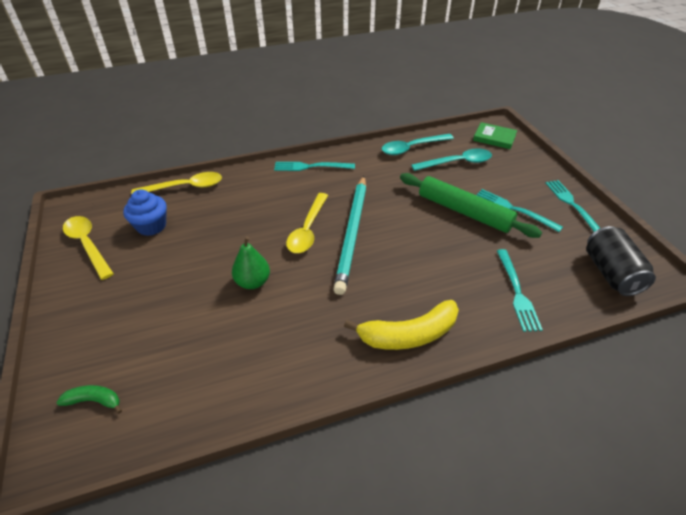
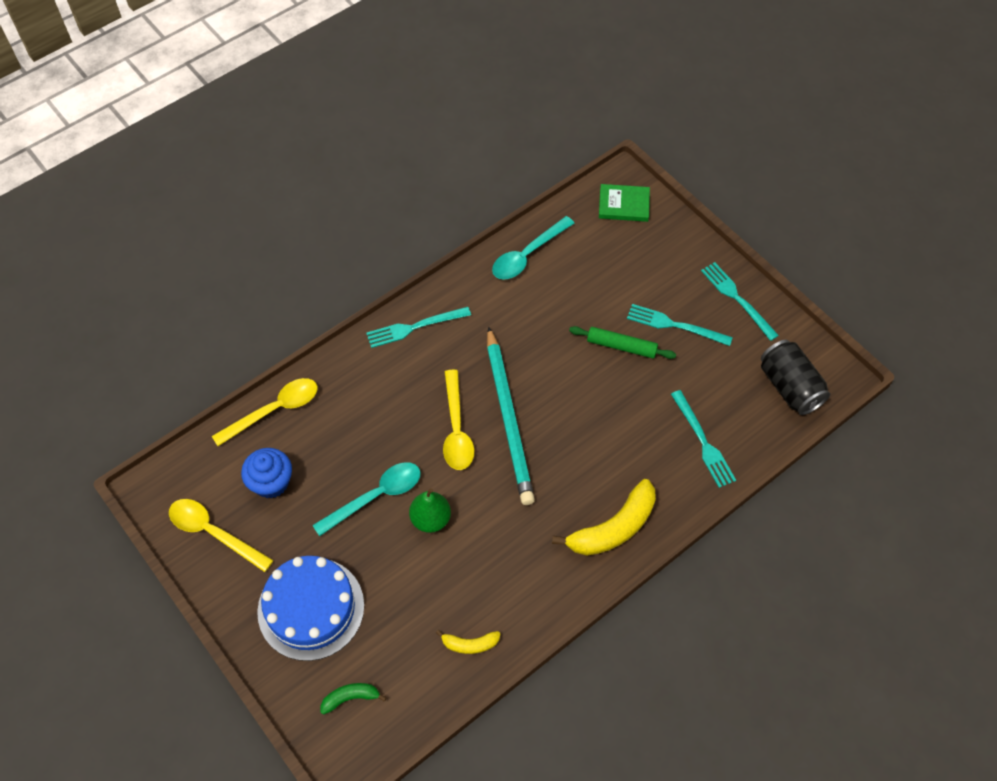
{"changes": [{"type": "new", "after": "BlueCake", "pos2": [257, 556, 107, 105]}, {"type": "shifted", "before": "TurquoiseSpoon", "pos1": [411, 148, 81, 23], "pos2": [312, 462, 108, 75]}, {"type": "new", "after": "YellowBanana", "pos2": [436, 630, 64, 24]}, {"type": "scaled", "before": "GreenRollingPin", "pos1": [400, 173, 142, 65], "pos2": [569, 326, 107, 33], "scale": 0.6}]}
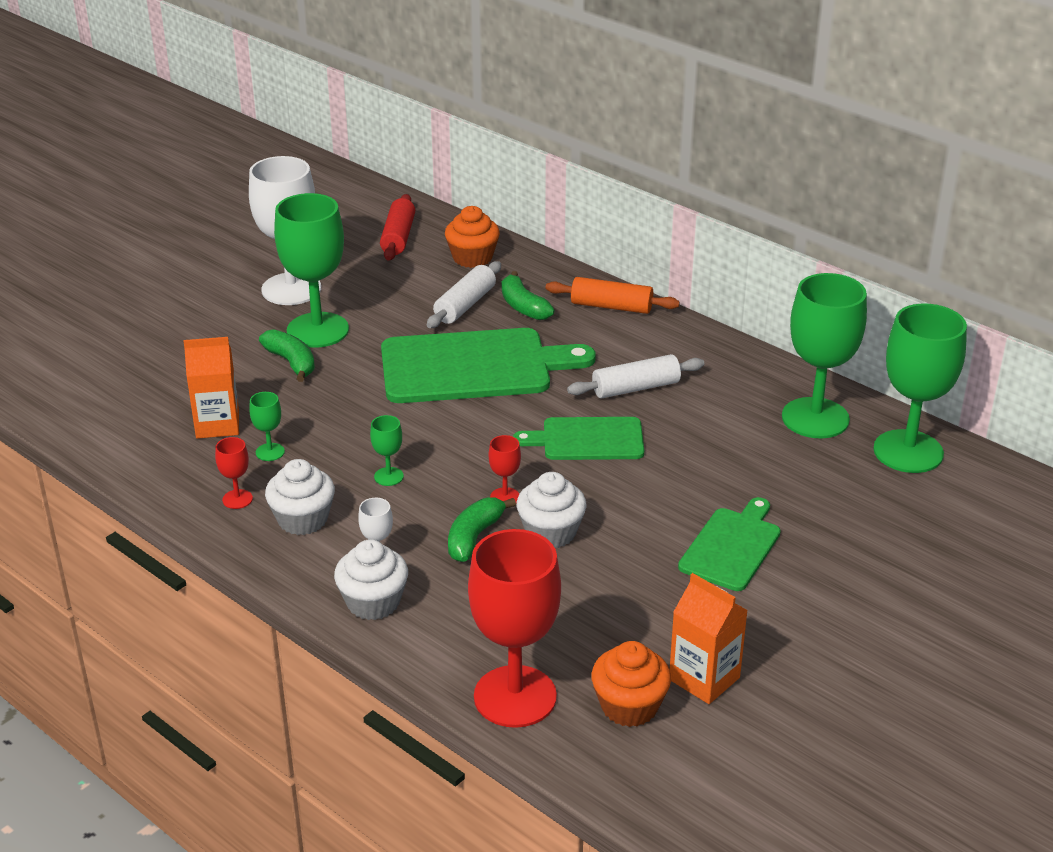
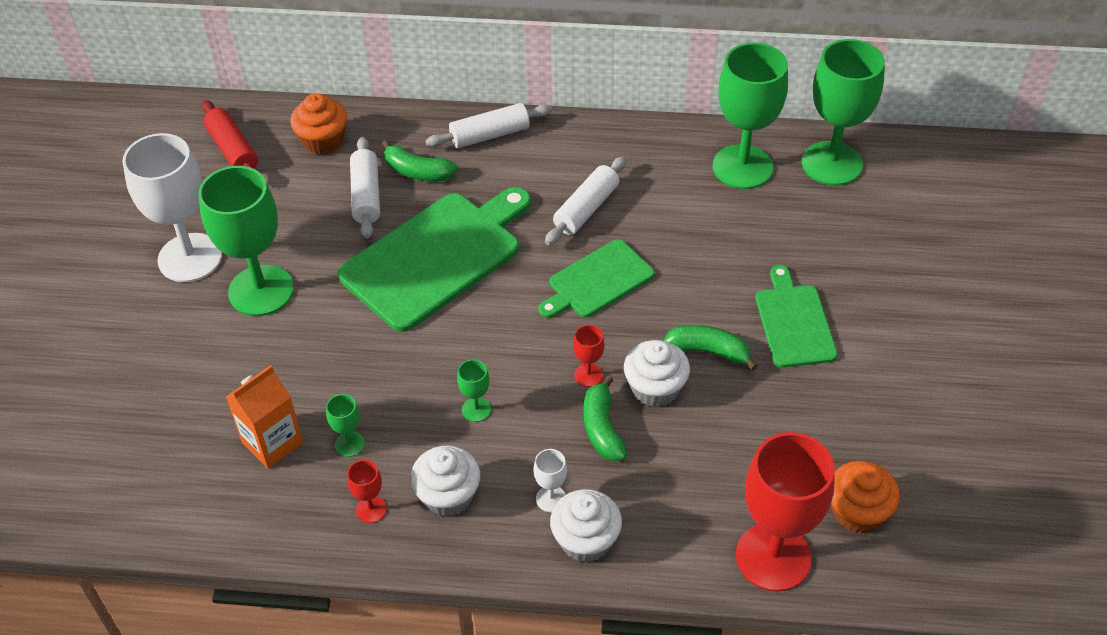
{"changes": [{"type": "repainted", "before": "OrangeRollingPin", "after": "WhiteRollingPin", "pos1": [545, 277, 135, 37], "pos2": [425, 103, 127, 45]}, {"type": "shifted", "before": "GreenBanana", "pos1": [259, 329, 56, 53], "pos2": [663, 325, 94, 46]}, {"type": "gone", "before": "OrangeCarton", "pos1": [670, 573, 78, 131]}]}
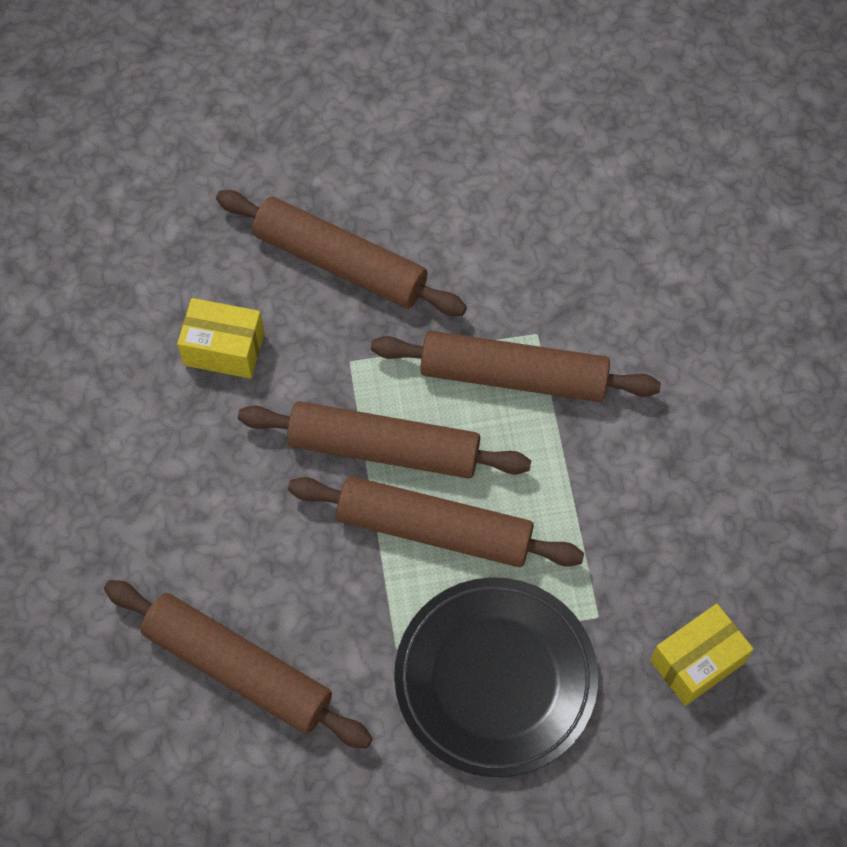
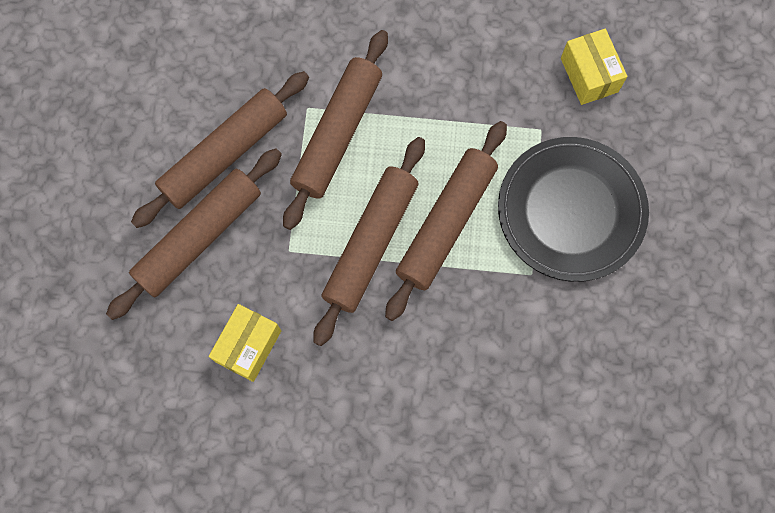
{"changes": [{"type": "shifted", "before": "BrownRollingPin", "pos1": [104, 580, 269, 169], "pos2": [131, 71, 178, 157]}]}
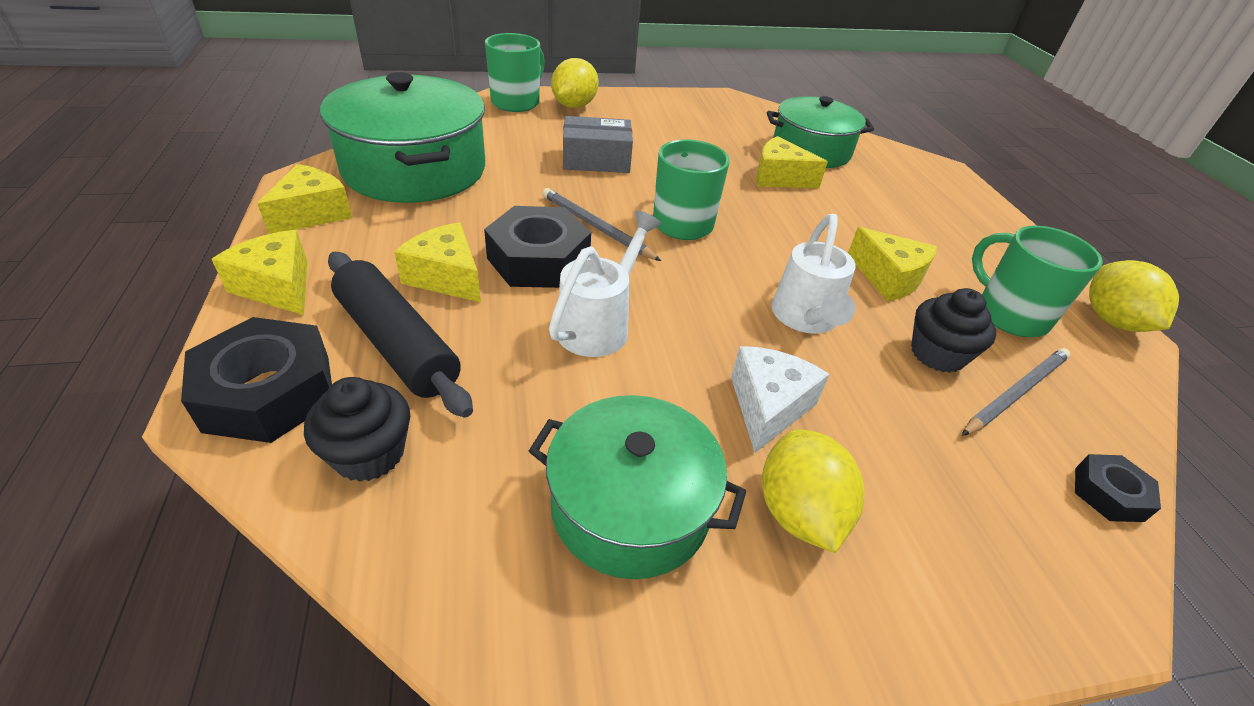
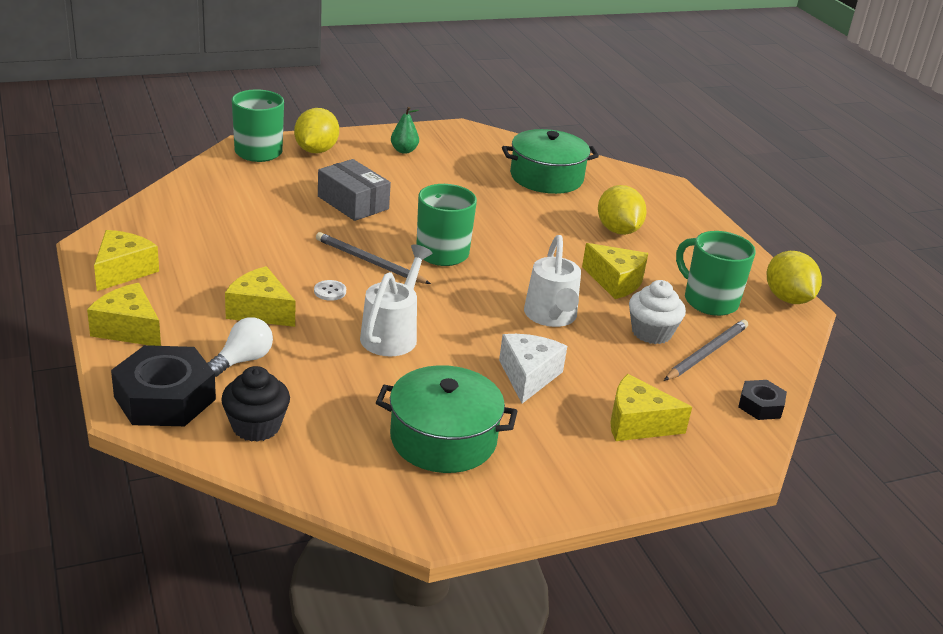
{"changes": [{"type": "swapped", "before": "BlackRollingPin", "after": "WhiteLightBulb", "pos1": [328, 252, 145, 166], "pos2": [207, 317, 66, 60]}, {"type": "swapped", "before": "BlackNut", "after": "WhiteButton", "pos1": [484, 206, 107, 82], "pos2": [314, 280, 32, 21]}, {"type": "rotated", "before": "GreyBox", "pos1": [563, 116, 70, 57], "pos2": [318, 159, 73, 62], "turn": 60}, {"type": "new", "after": "GreenPear", "pos2": [391, 107, 28, 47]}, {"type": "shifted", "before": "YellowLemon", "pos1": [762, 429, 103, 124], "pos2": [598, 185, 49, 50]}, {"type": "shifted", "before": "YellowCheese", "pos1": [756, 136, 72, 52], "pos2": [610, 374, 82, 67]}, {"type": "repainted", "before": "BlackCupcake", "after": "WhiteCupcake", "pos1": [911, 288, 85, 85], "pos2": [629, 280, 57, 64]}, {"type": "gone", "before": "GreenPot", "pos1": [320, 72, 165, 131]}]}
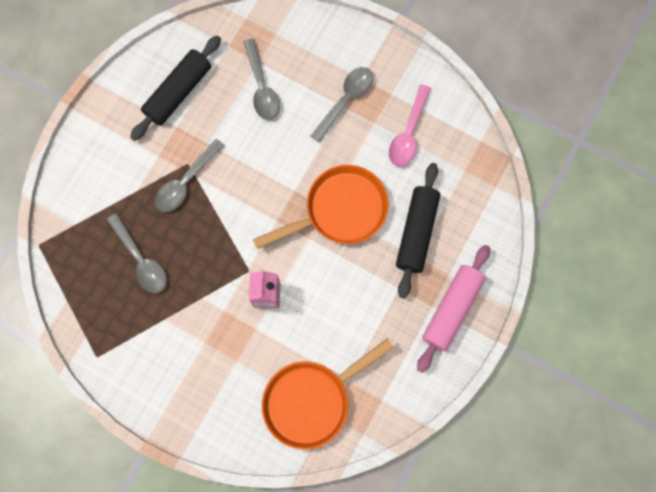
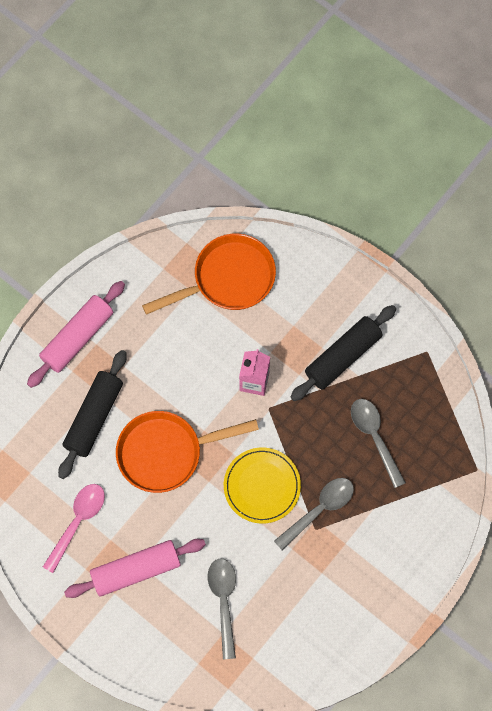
{"changes": [{"type": "swapped", "before": "GreySpoon", "after": "PinkRollingPin", "pos1": [311, 67, 62, 76], "pos2": [64, 539, 142, 59]}, {"type": "new", "after": "YellowPlate", "pos2": [224, 447, 77, 76]}, {"type": "shifted", "before": "BlackRollingPin", "pos1": [130, 36, 91, 105], "pos2": [290, 305, 106, 96]}]}
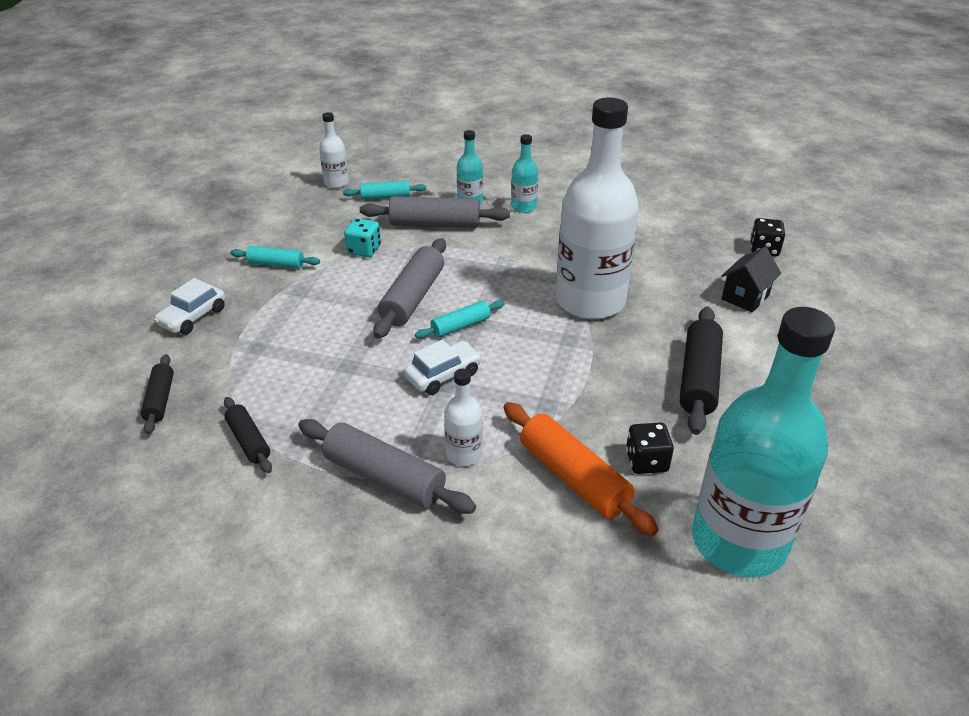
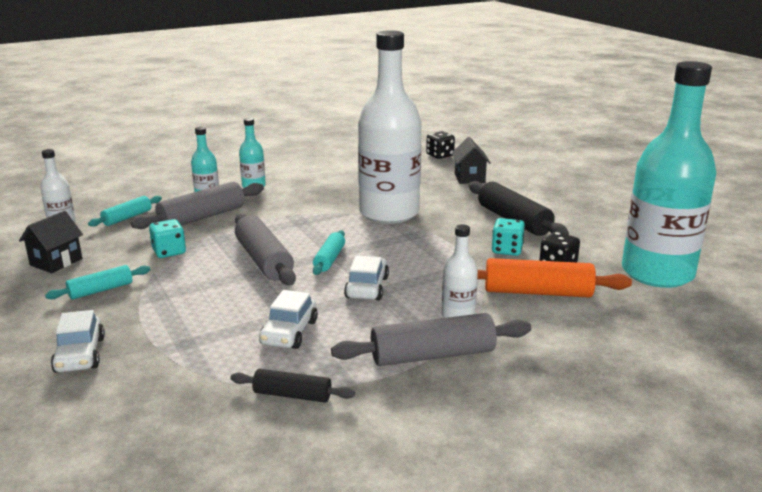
{"changes": [{"type": "new", "after": "BlackHouse", "pos2": [19, 211, 64, 62]}, {"type": "new", "after": "WhiteCar", "pos2": [259, 290, 59, 59]}, {"type": "new", "after": "TurquoiseDice", "pos2": [492, 218, 33, 38]}, {"type": "gone", "before": "BlackRollingPin", "pos1": [141, 354, 33, 80]}]}
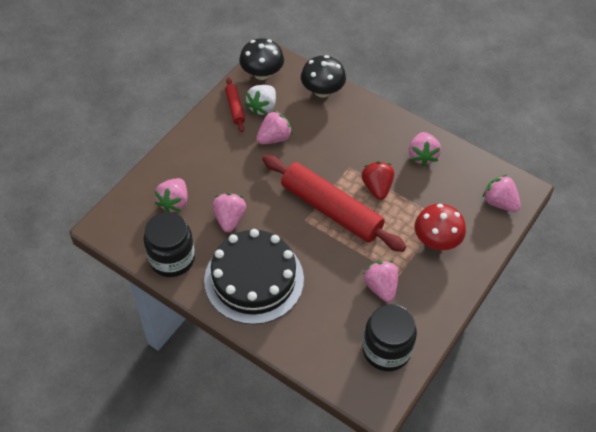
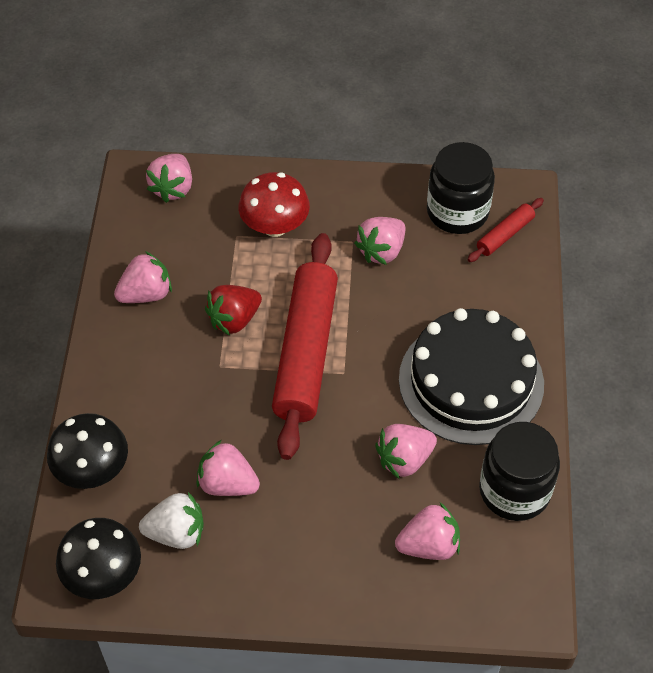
{"changes": [{"type": "shifted", "before": "RedRollingPin", "pos1": [225, 77, 20, 55], "pos2": [468, 198, 76, 64]}]}
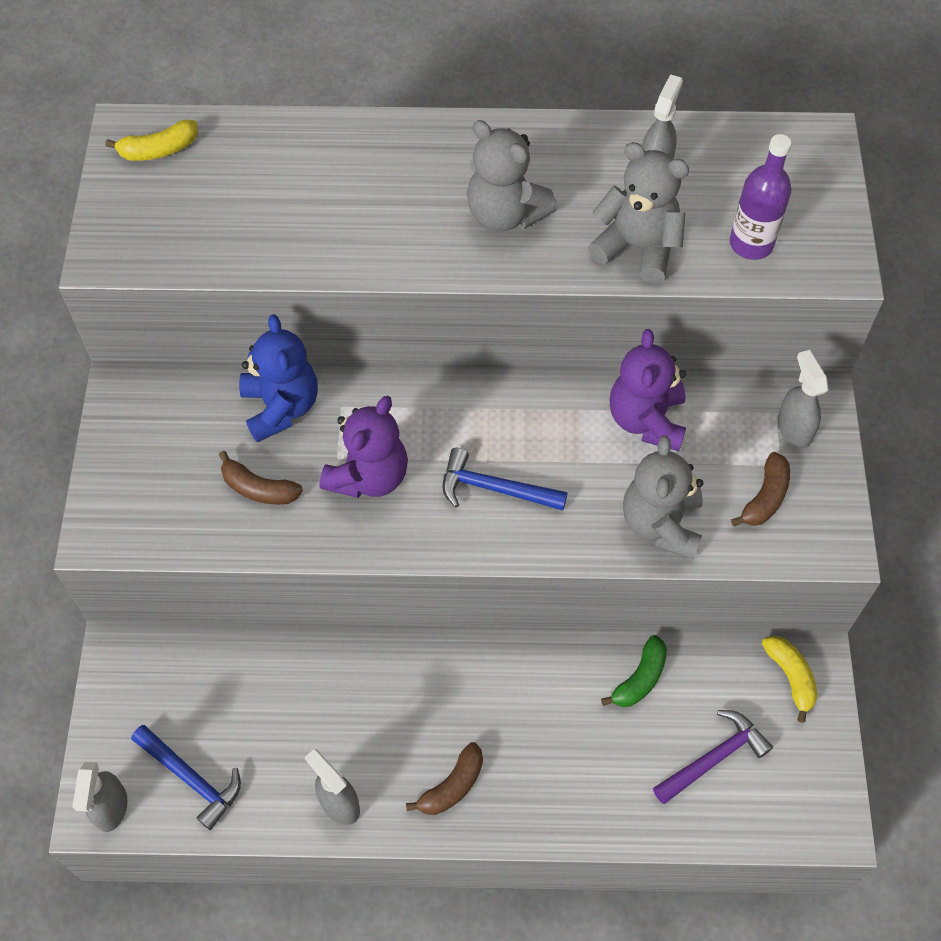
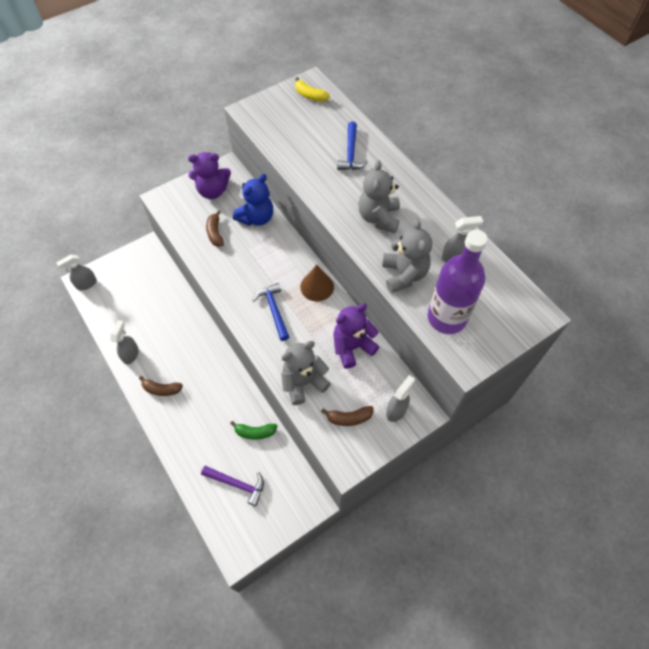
{"changes": [{"type": "shifted", "before": "PurpleTeddyBear", "pos1": [320, 396, 88, 102], "pos2": [188, 152, 43, 47]}, {"type": "new", "after": "BrownCone", "pos2": [300, 265, 34, 36]}, {"type": "shifted", "before": "BlueHammer", "pos1": [131, 725, 110, 105], "pos2": [337, 122, 31, 48]}, {"type": "scaled", "before": "PurpleBottle", "pos1": [730, 134, 62, 126], "pos2": [428, 230, 60, 104], "scale": 1.57}, {"type": "gone", "before": "YellowBanana", "pos1": [762, 635, 55, 88]}]}
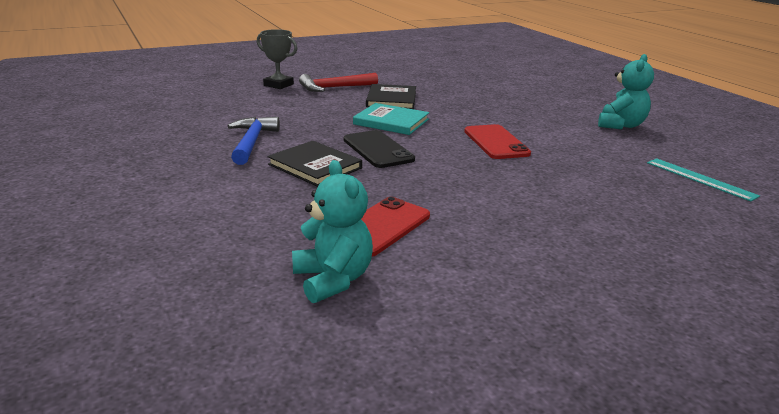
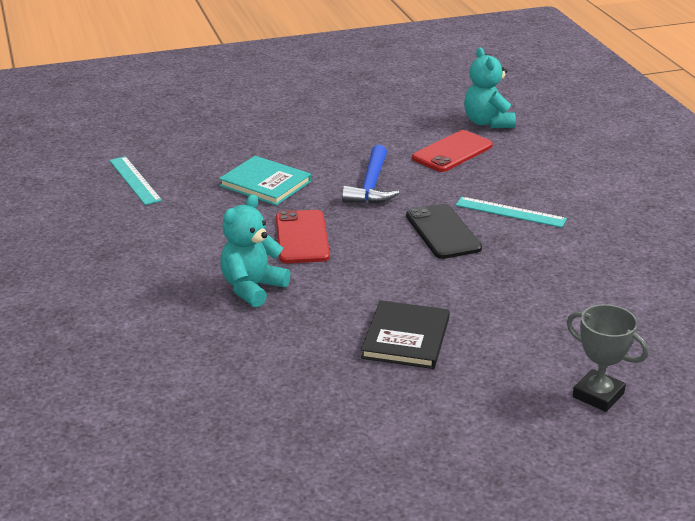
{"changes": [{"type": "shifted", "before": "TurquoiseBook", "pos1": [353, 103, 76, 32], "pos2": [219, 156, 92, 50]}, {"type": "shifted", "before": "TurquoiseTeddyBear", "pos1": [598, 54, 56, 76], "pos2": [220, 194, 70, 114]}, {"type": "shifted", "before": "BlueHammer", "pos1": [228, 117, 52, 48], "pos2": [342, 145, 57, 59]}, {"type": "swapped", "before": "BlackBook", "after": "TurquoiseRuler", "pos1": [267, 141, 95, 46], "pos2": [456, 197, 111, 31]}, {"type": "gone", "before": "RedHammer", "pos1": [299, 73, 79, 19]}]}
